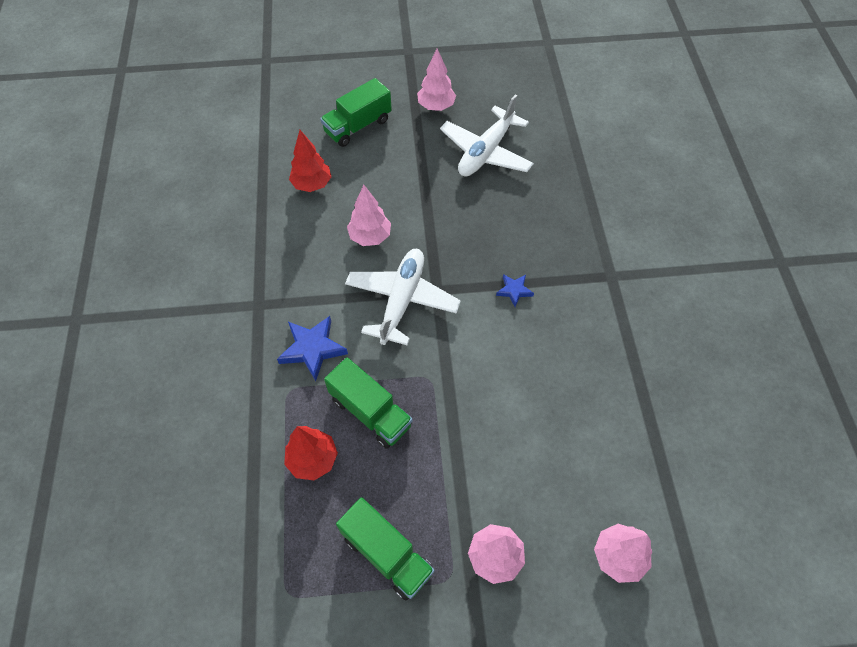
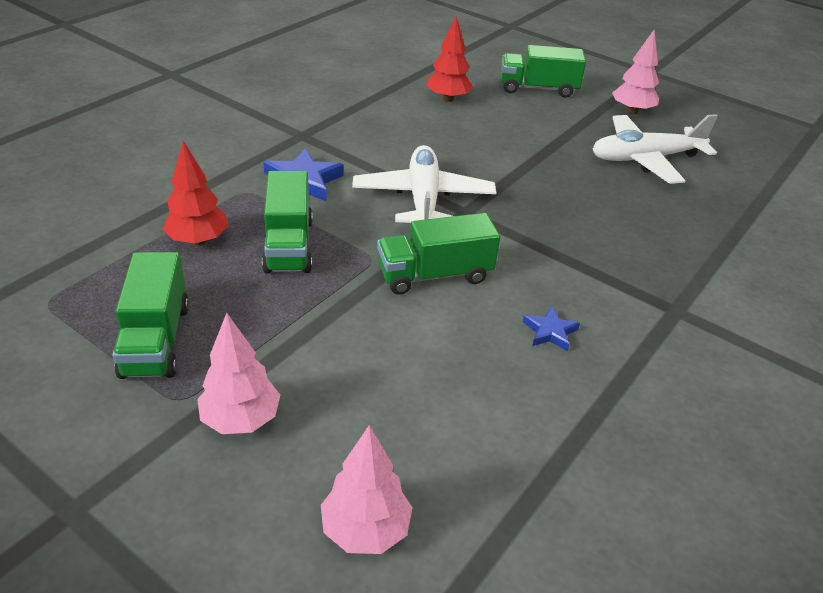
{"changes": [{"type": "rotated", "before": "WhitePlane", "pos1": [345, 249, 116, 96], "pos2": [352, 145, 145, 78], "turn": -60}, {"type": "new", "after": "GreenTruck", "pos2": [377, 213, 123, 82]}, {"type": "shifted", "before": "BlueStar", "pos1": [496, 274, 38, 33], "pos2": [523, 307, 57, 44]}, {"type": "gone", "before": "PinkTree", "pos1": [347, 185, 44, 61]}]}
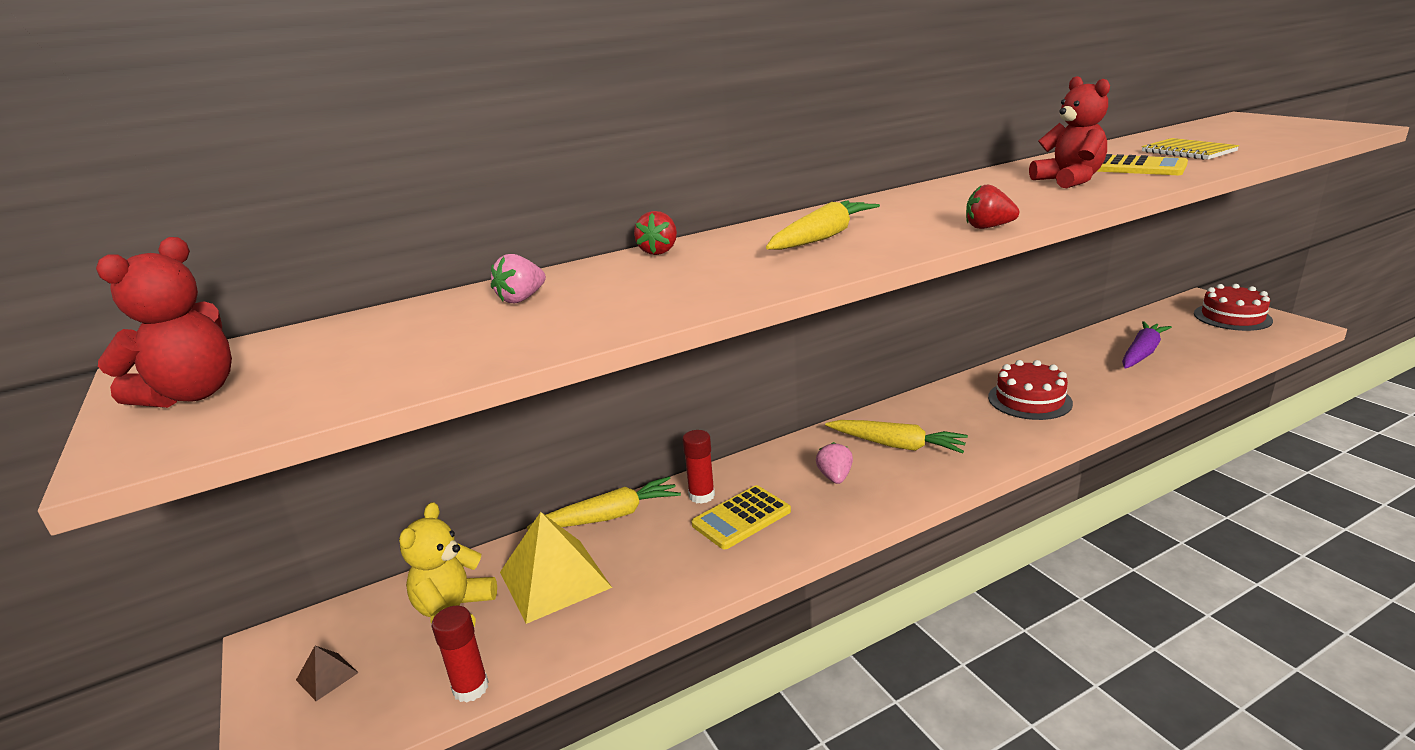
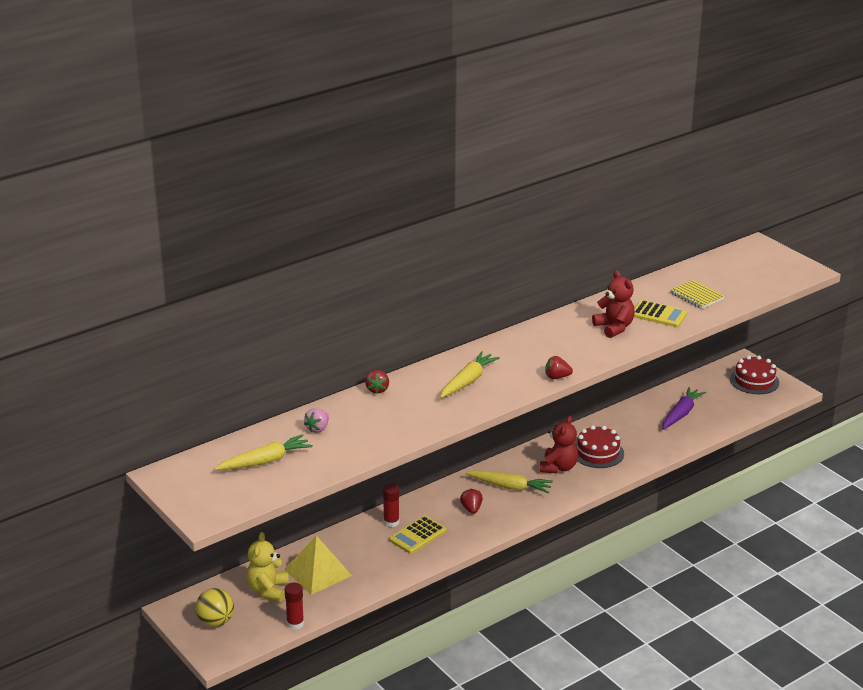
{"changes": [{"type": "swapped", "before": "BrownPyramid", "after": "YellowBall", "pos1": [296, 646, 62, 55], "pos2": [195, 588, 39, 39]}, {"type": "shifted", "before": "YellowCarrot", "pos1": [527, 476, 154, 54], "pos2": [214, 434, 99, 36]}, {"type": "repainted", "before": "PinkStrawberry", "after": "RedStrawberry", "pos1": [816, 442, 37, 42], "pos2": [460, 488, 23, 26]}, {"type": "shifted", "before": "RedTeddyBear", "pos1": [96, 237, 136, 171], "pos2": [540, 416, 38, 57]}]}
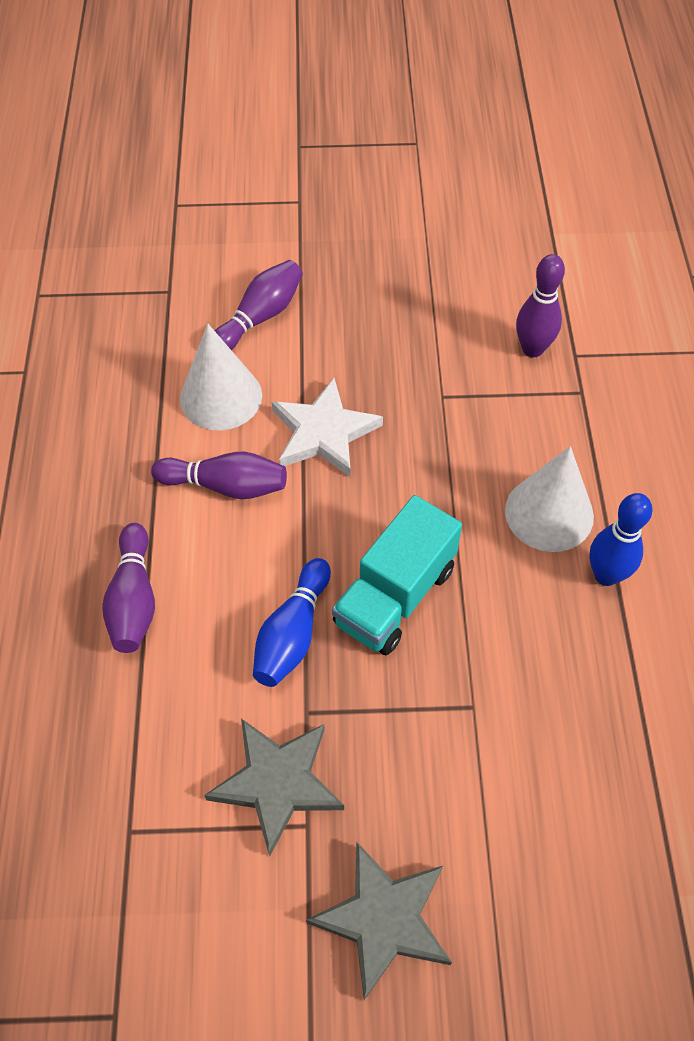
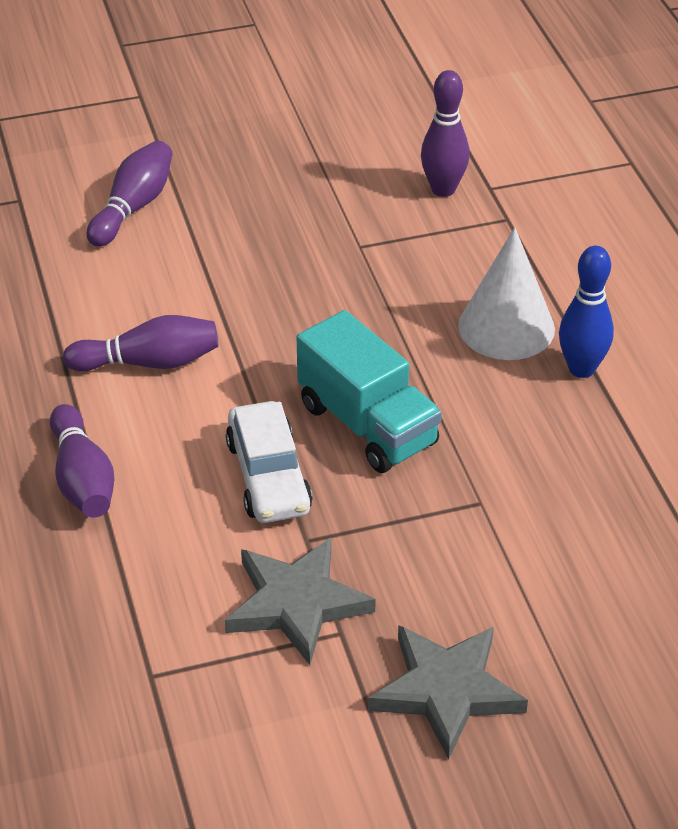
{"changes": [{"type": "swapped", "before": "BlueBowlingPin", "after": "WhiteCar", "pos1": [253, 558, 78, 129], "pos2": [226, 401, 86, 122]}, {"type": "rotated", "before": "TurquoiseTruck", "pos1": [332, 495, 130, 160], "pos2": [297, 310, 145, 163], "turn": -60}, {"type": "gone", "before": "WhiteCone", "pos1": [180, 324, 82, 107]}, {"type": "gone", "before": "WhiteStar", "pos1": [272, 378, 111, 99]}]}
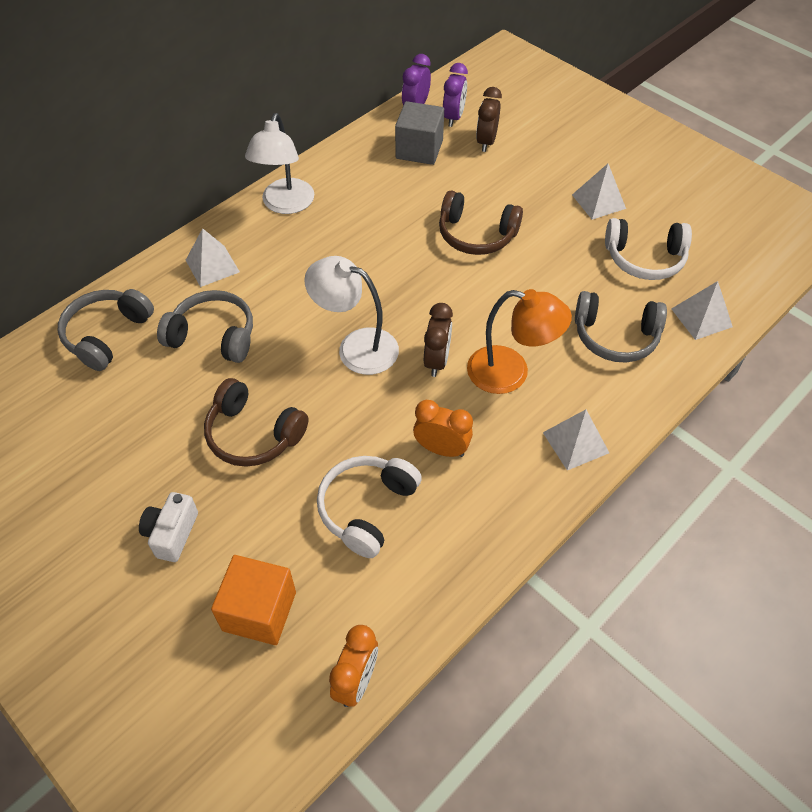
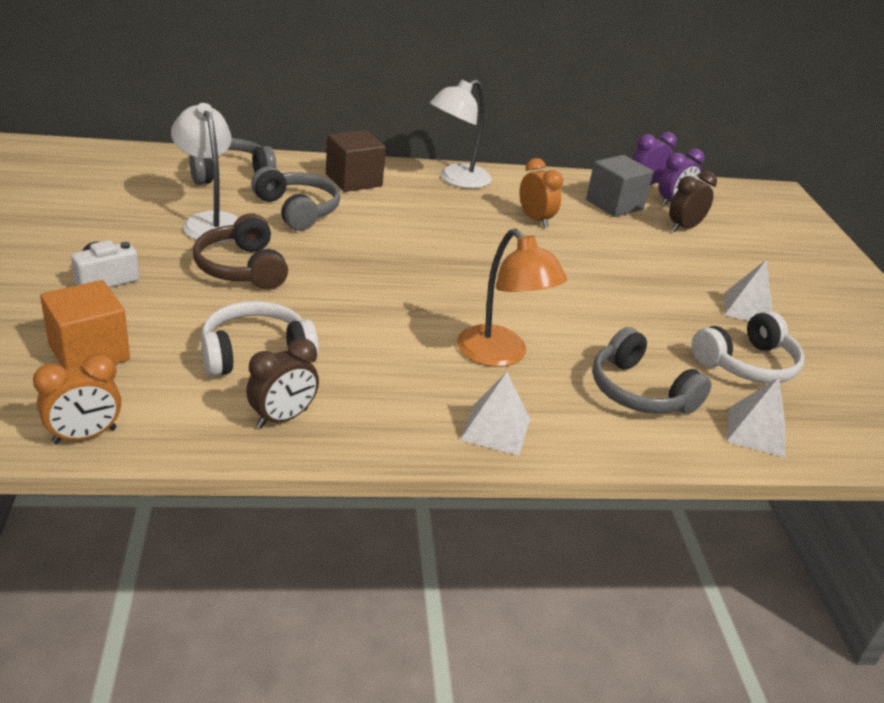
{"changes": [{"type": "shifted", "before": "WhiteLamp", "pos1": [304, 256, 95, 119], "pos2": [171, 103, 67, 140]}, {"type": "shifted", "before": "BrownClock", "pos1": [424, 303, 29, 74], "pos2": [246, 338, 73, 90]}, {"type": "swapped", "before": "WhitePyramid", "after": "BrownCube", "pos1": [186, 228, 54, 59], "pos2": [326, 130, 60, 62]}, {"type": "shifted", "before": "OrangeClock", "pos1": [413, 400, 60, 57], "pos2": [520, 158, 43, 70]}, {"type": "rotated", "before": "WhiteHeadphones", "pos1": [605, 218, 87, 62], "pos2": [692, 311, 112, 72], "turn": -75}, {"type": "gone", "before": "BrownHeadphones", "pos1": [439, 190, 84, 65]}]}
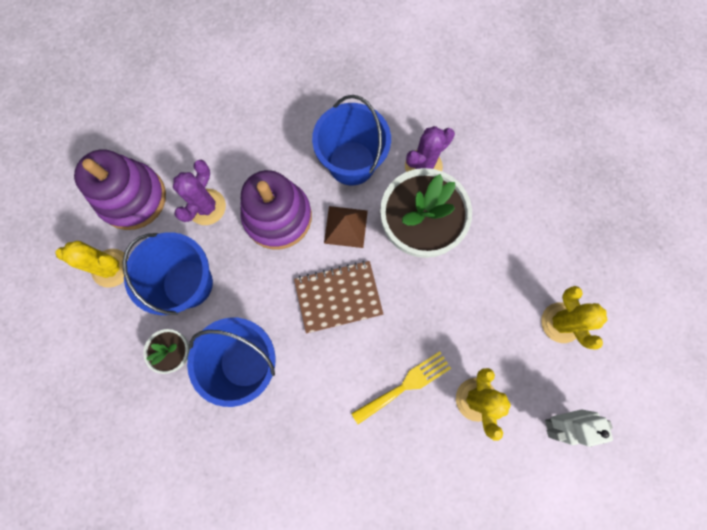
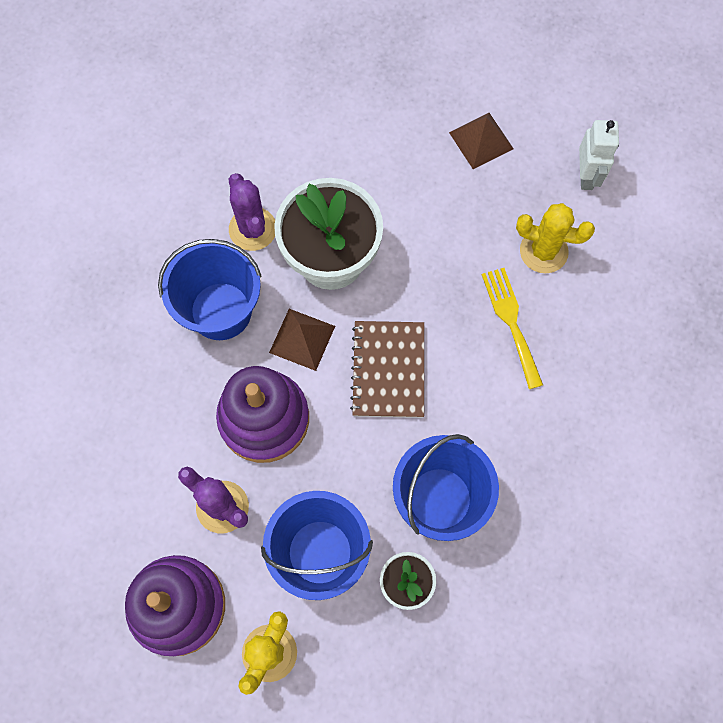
{"changes": [{"type": "swapped", "before": "YellowCactus", "after": "BrownPyramid", "pos1": [541, 286, 66, 63], "pos2": [449, 113, 64, 56]}]}
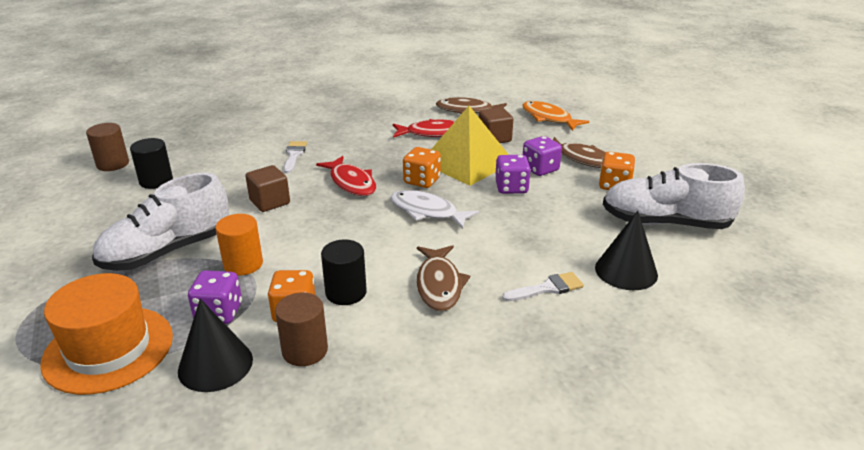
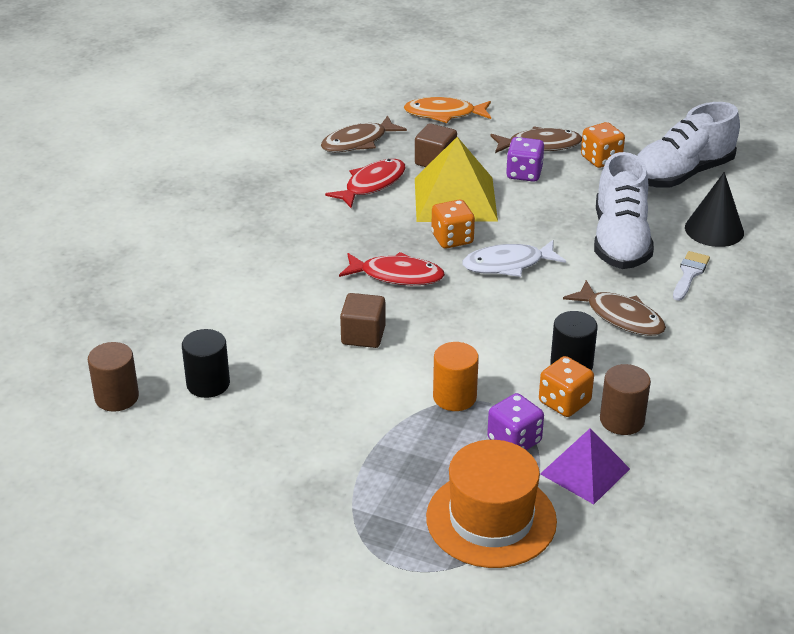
{"changes": [{"type": "swapped", "before": "BlackCone", "after": "PurplePyramid", "pos1": [178, 299, 75, 93], "pos2": [540, 428, 90, 76]}, {"type": "shifted", "before": "WhiteShoe", "pos1": [92, 173, 137, 98], "pos2": [594, 152, 60, 117]}, {"type": "gone", "before": "WhiteBrush", "pos1": [284, 141, 23, 32]}, {"type": "gone", "before": "PurpleDice", "pos1": [495, 155, 36, 39]}]}
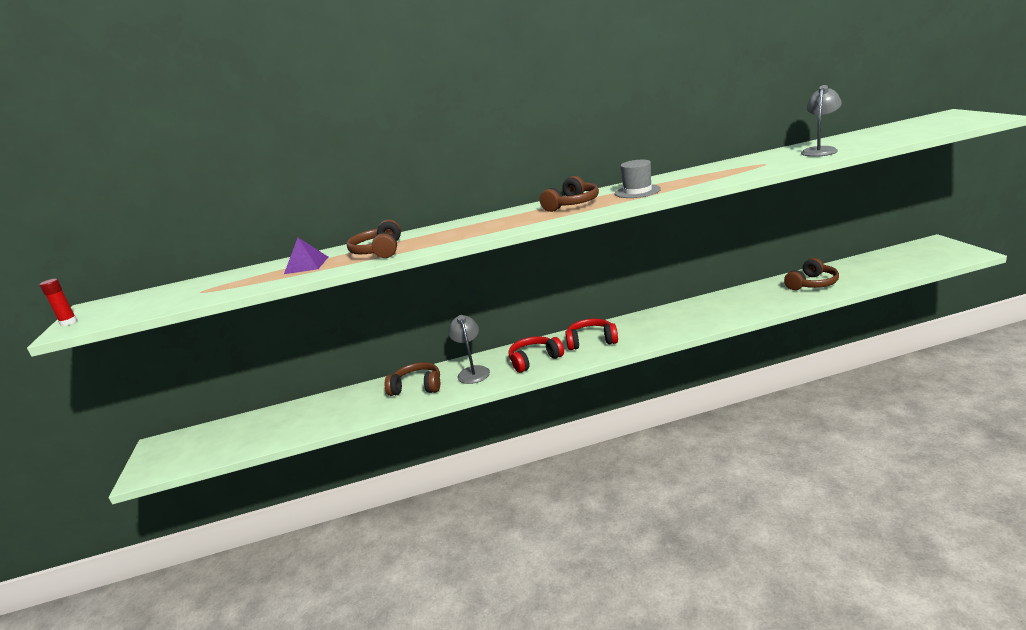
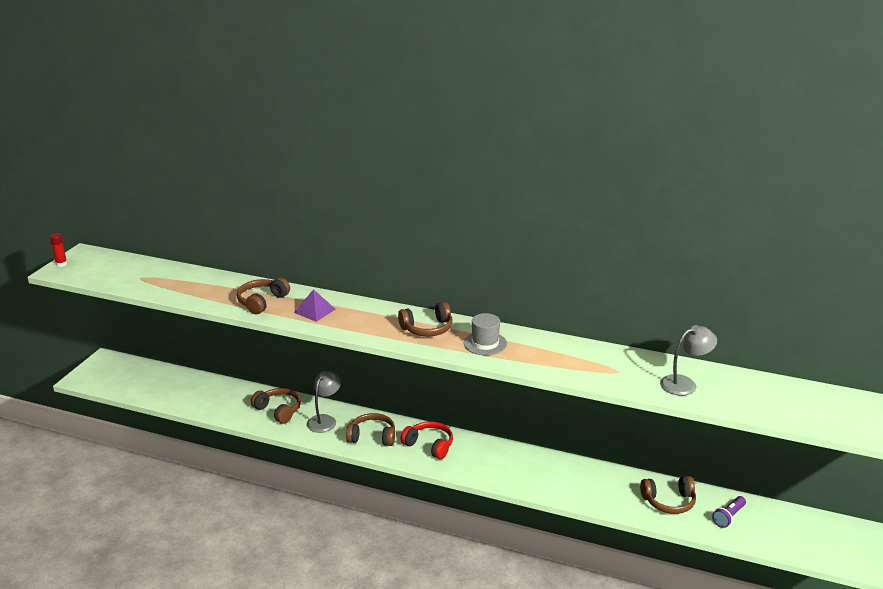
{"changes": [{"type": "shifted", "before": "PurplePyramid", "pos1": [284, 238, 44, 36], "pos2": [294, 289, 42, 33]}, {"type": "repainted", "before": "RedHeadphones", "after": "BrownHeadphones", "pos1": [508, 336, 56, 37], "pos2": [346, 413, 49, 33]}, {"type": "new", "after": "PurpleFlashlight", "pos2": [712, 496, 34, 32]}]}
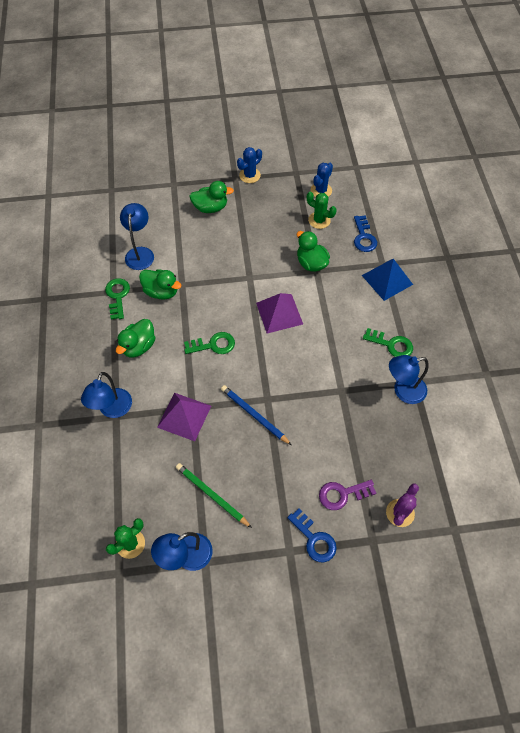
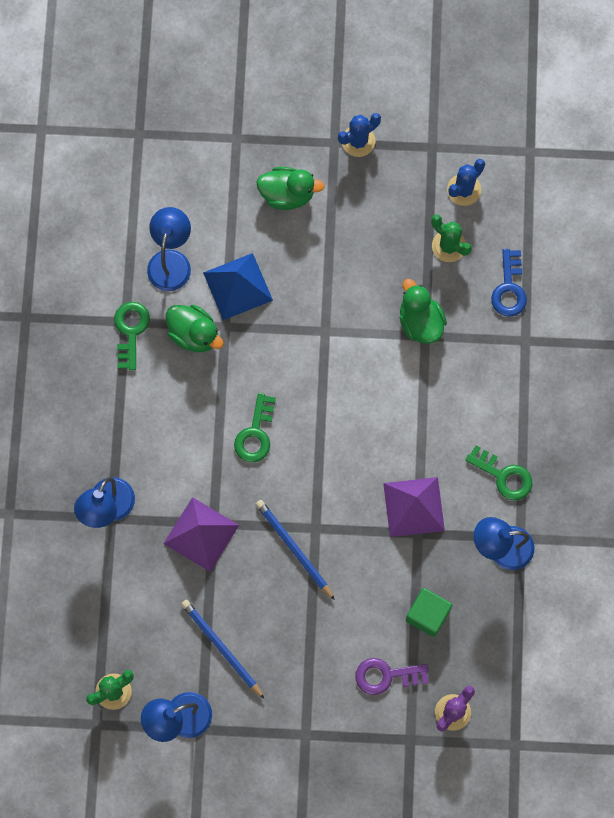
{"changes": [{"type": "repainted", "before": "GreenPencil", "after": "BluePencil", "pos1": [176, 463, 76, 65], "pos2": [181, 600, 83, 99]}, {"type": "shifted", "before": "BluePyramid", "pos1": [362, 259, 51, 42], "pos2": [203, 253, 70, 67]}, {"type": "rotated", "before": "GreenKey", "pos1": [184, 332, 51, 22], "pos2": [234, 393, 42, 69], "turn": 105}, {"type": "shifted", "before": "PurplePyramid", "pos1": [256, 293, 47, 40], "pos2": [383, 477, 62, 60]}, {"type": "new", "after": "GreenCube", "pos2": [406, 588, 46, 49]}, {"type": "gone", "before": "GreenDuck", "pos1": [116, 319, 40, 39]}, {"type": "gone", "before": "BlueKey", "pos1": [287, 508, 50, 54]}]}
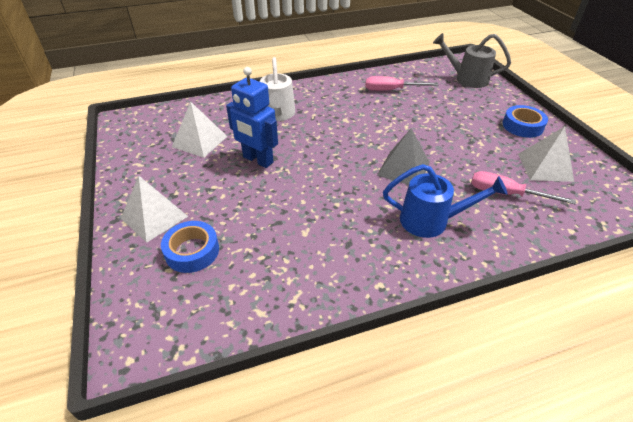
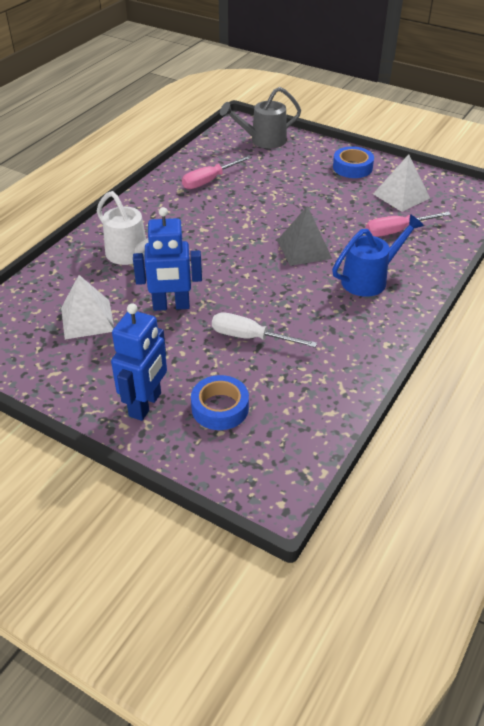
{"changes": [{"type": "swapped", "before": "WhitePyramid", "after": "BlueRobot", "pos1": [121, 175, 67, 68], "pos2": [111, 303, 56, 118]}, {"type": "new", "after": "WhiteScrewdriver", "pos2": [212, 312, 105, 36]}]}
